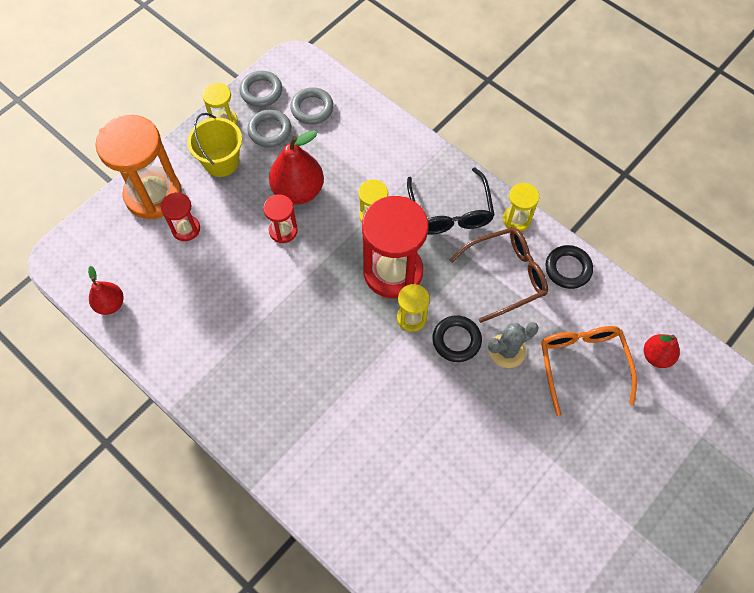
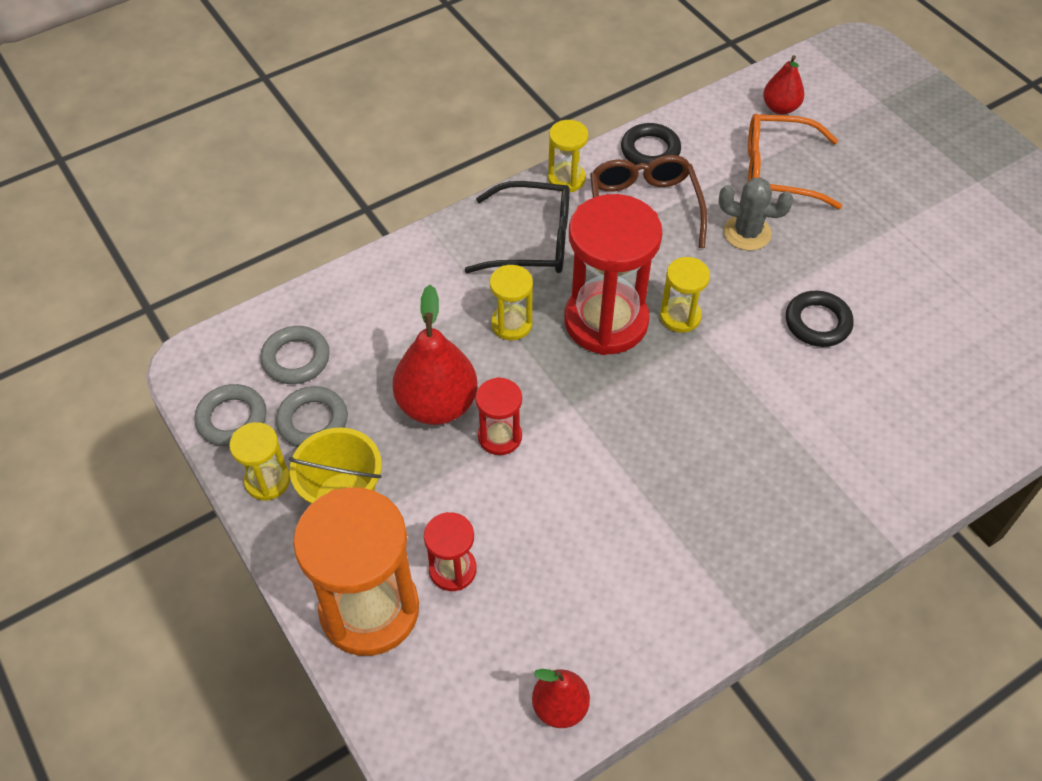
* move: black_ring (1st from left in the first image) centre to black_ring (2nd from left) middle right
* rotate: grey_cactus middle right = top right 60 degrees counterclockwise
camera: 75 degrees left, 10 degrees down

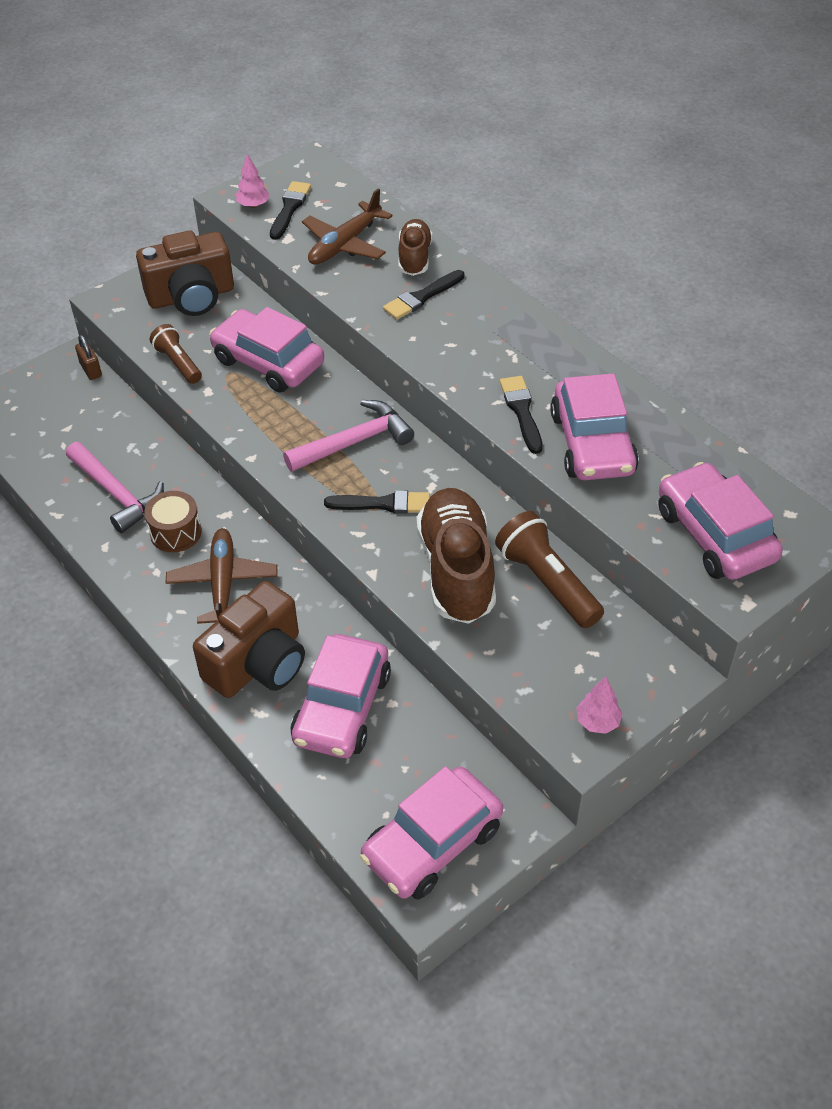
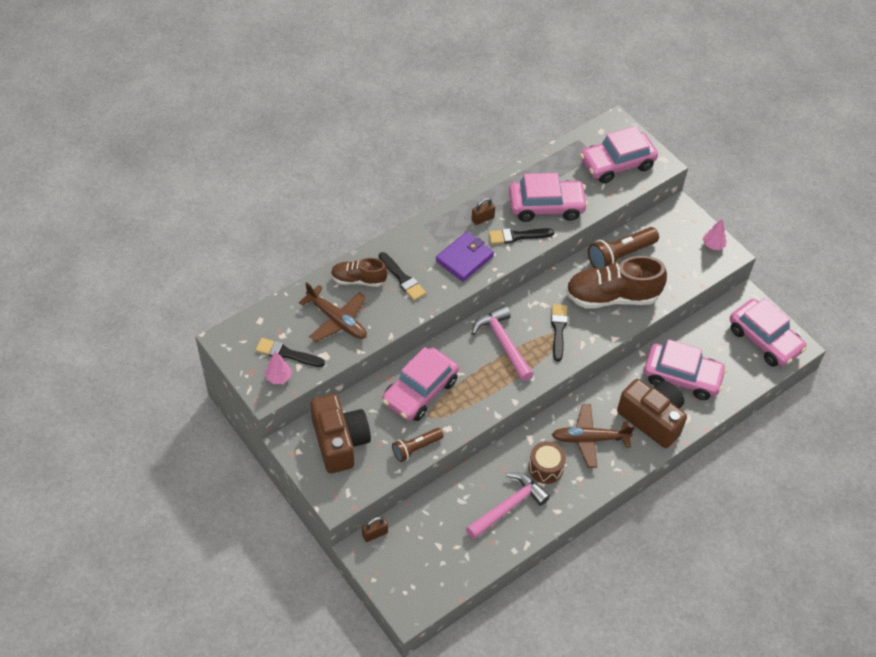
* insert: purple_wallet centre
* insert: brown_padlock (2nd from left) top centre
camera: 90 degrees left, 5 degrees up

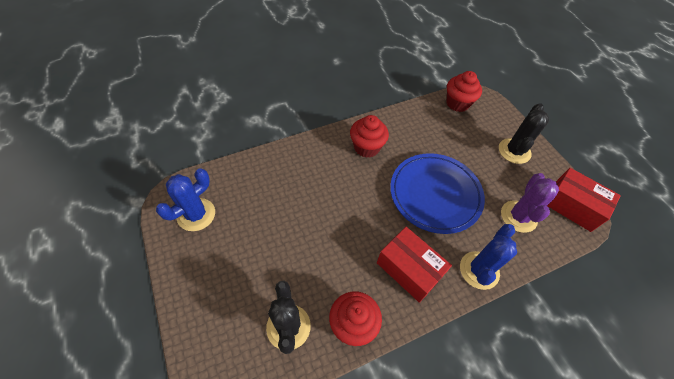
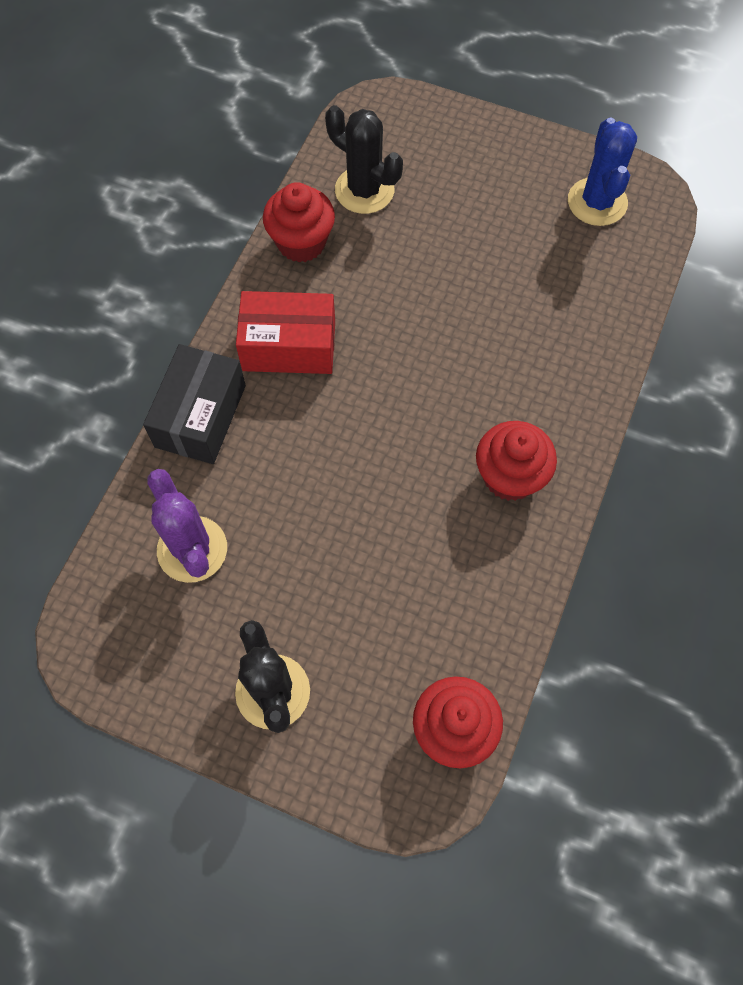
* delete: blue_plate centre
* delete: red_box (2nd from left) middle right
* replace: blue_cactus (2nd from left) bottom right to black_box middle left
camera: 140 degrees right, 10 degrees up

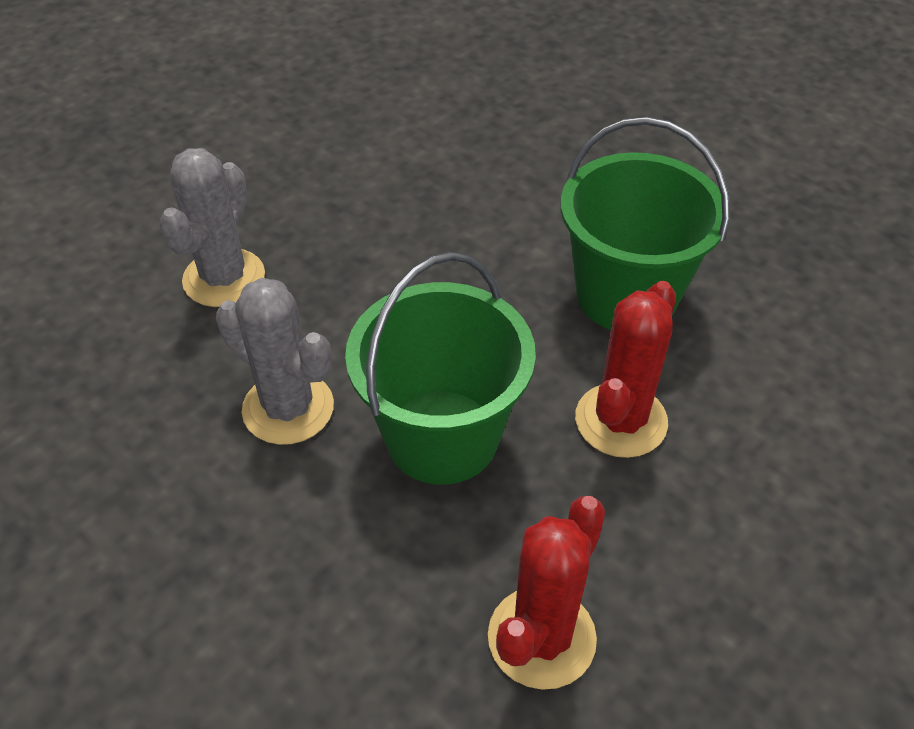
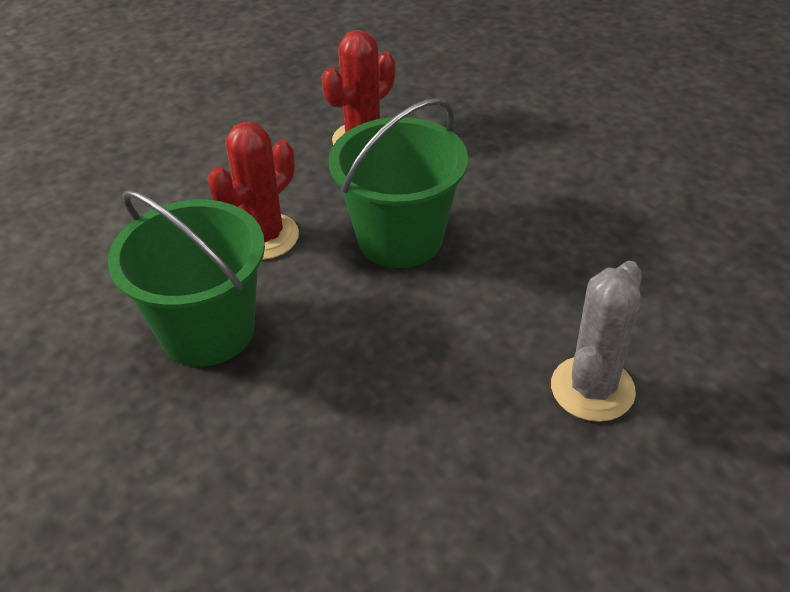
* delete: grey_cactus (2nd from left) middle left
camera: 170 degrees left, 5 degrees down

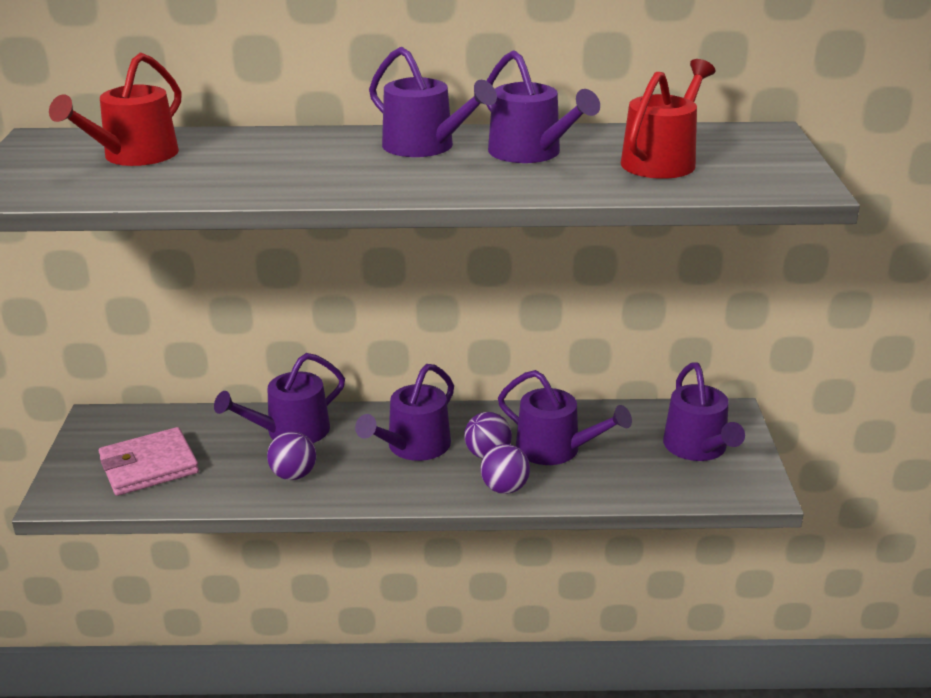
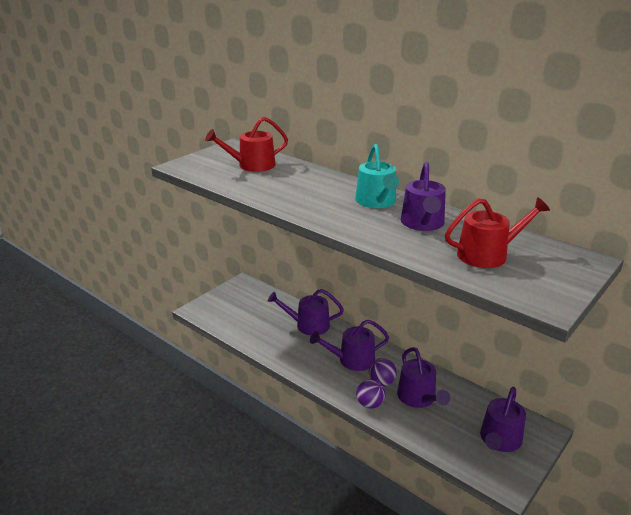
* delete: pink_wallet middle left
* delete: purple_ball (1st from left) middle left
* recolor: purple_watering_can (3rd from left) top centre to turquoise_watering_can centre
camera: 40 degrees right, 0 degrees up

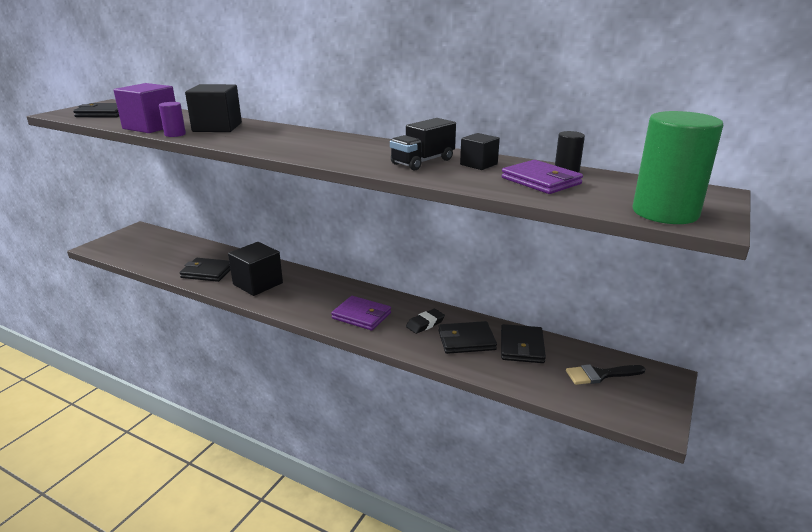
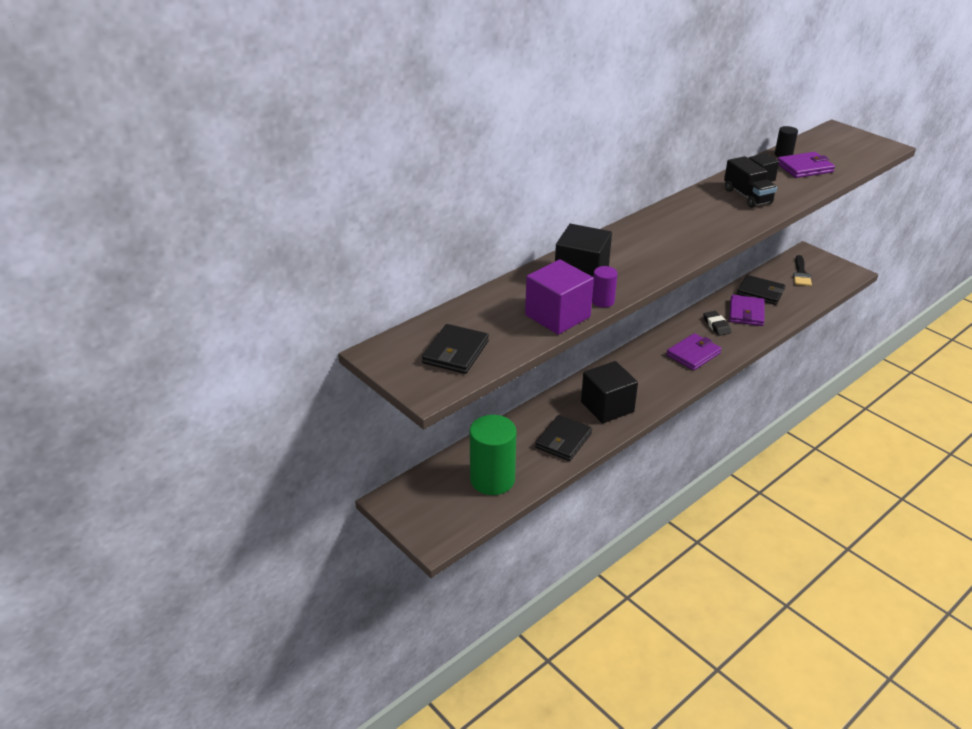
* move: green_cylinder top right to centre
* recolor: black_wallet (3rd from left) centre to purple_wallet (2nd from left) middle right
camera: 70 degrees left, 10 degrees up

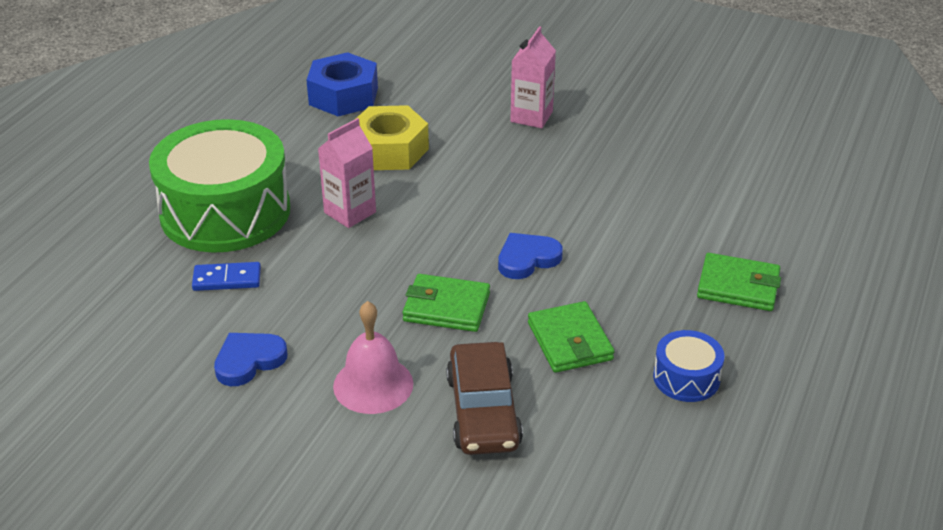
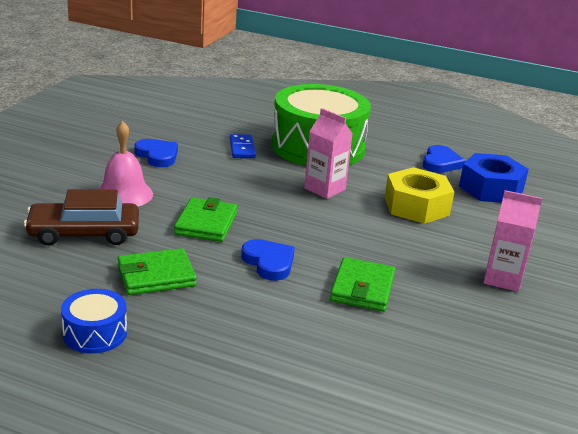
* insert: blue_heart (3rd from left) middle right
* move: green_wallet (3rd from left) middle right to centre
camera: 85 degrees right, 10 degrees down

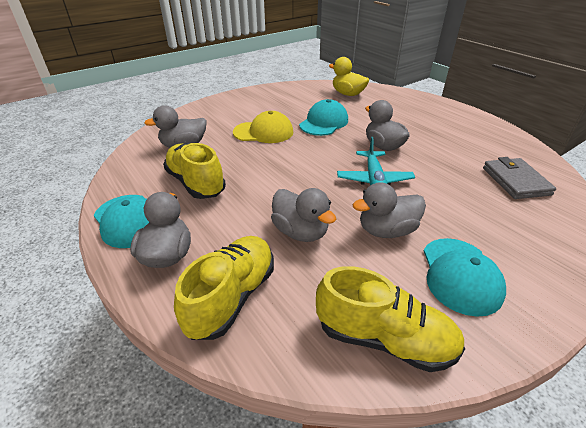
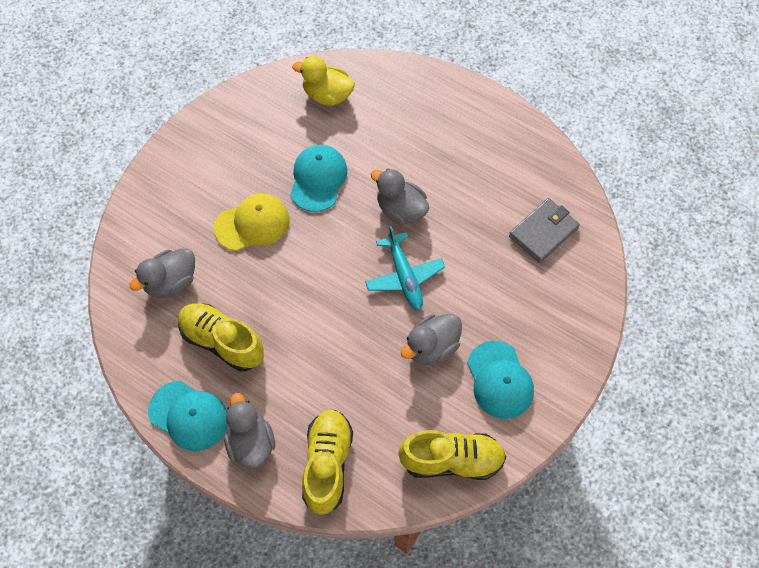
* delete: grey_duck (3rd from left) centre
* rotate: grey_wallet middle right = middle right 75 degrees clockwise
camera: 20 degrees left, 25 degrees up

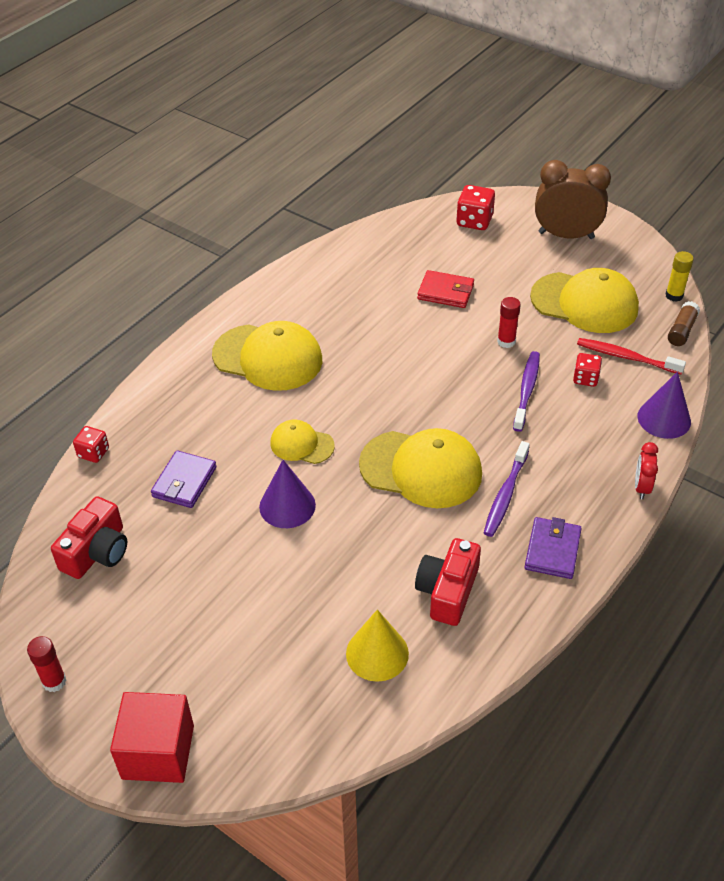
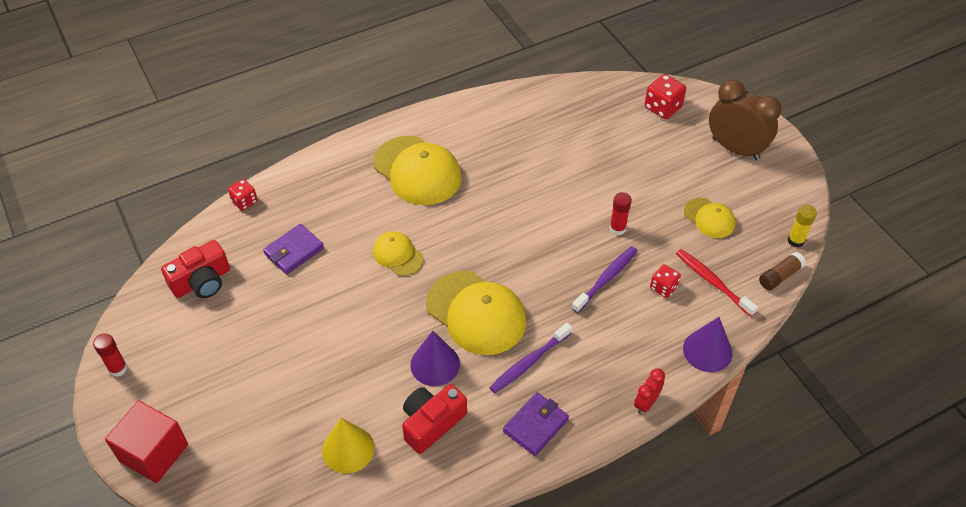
* delete: red_wallet top centre
* move: purple_cone (1st from left) centre to bottom centre
* resize: yellow_cap (4th from left) middle right = middle right x0.54
camera: 25 degrees right, 5 degrees up

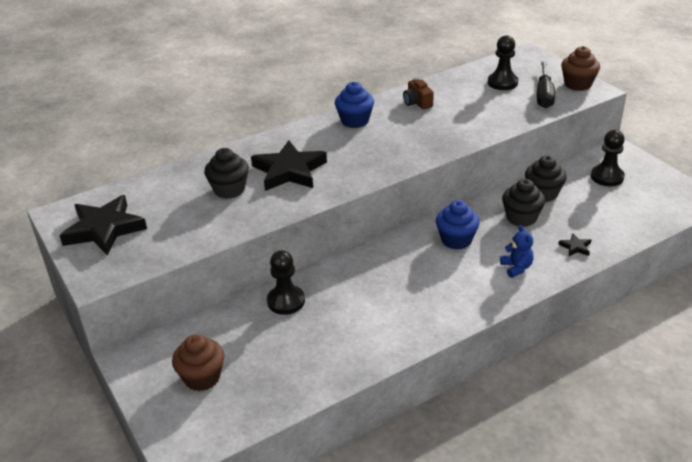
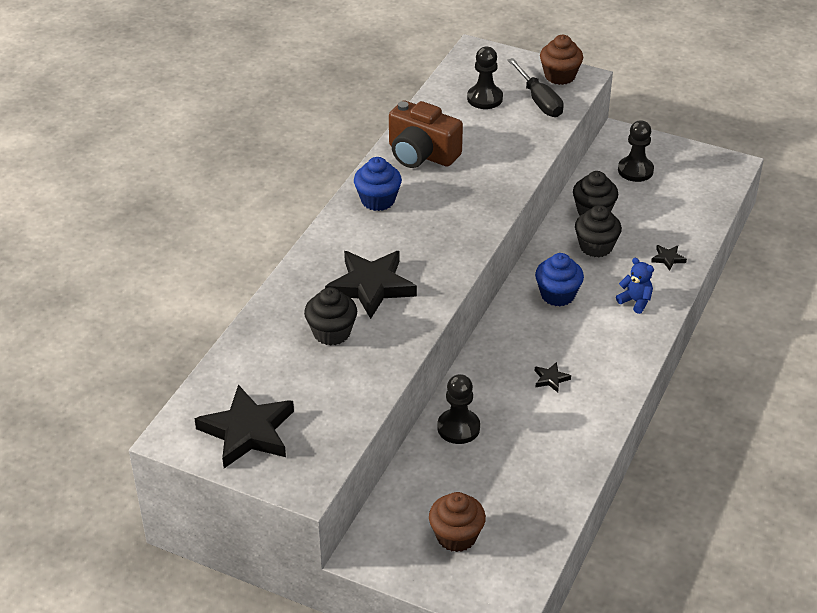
* insert: black_star (3rd from left) middle right
* resize: brown_camera top centre = top centre x1.90
camera: 35 degrees left, 5 degrees up

